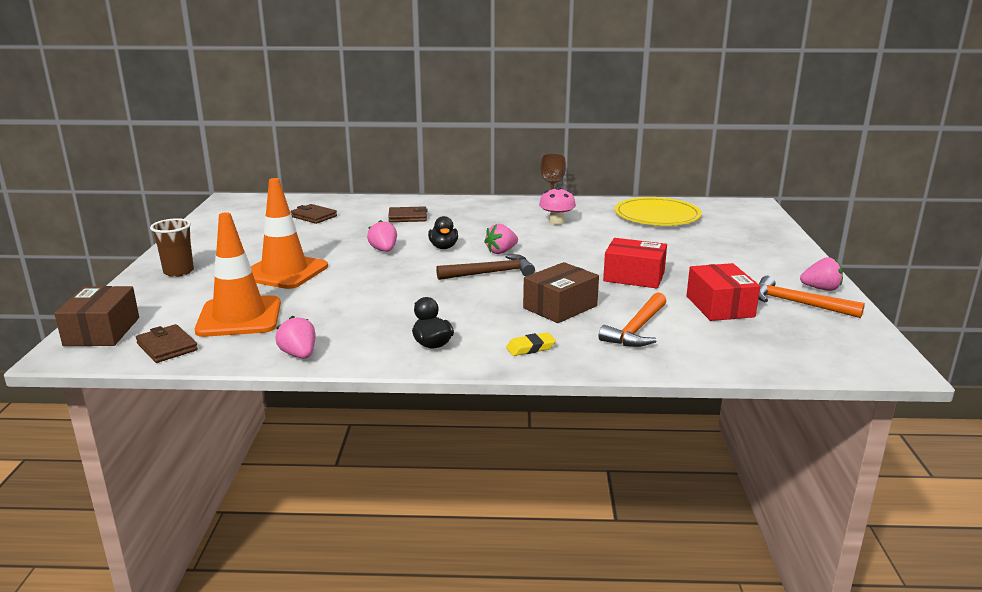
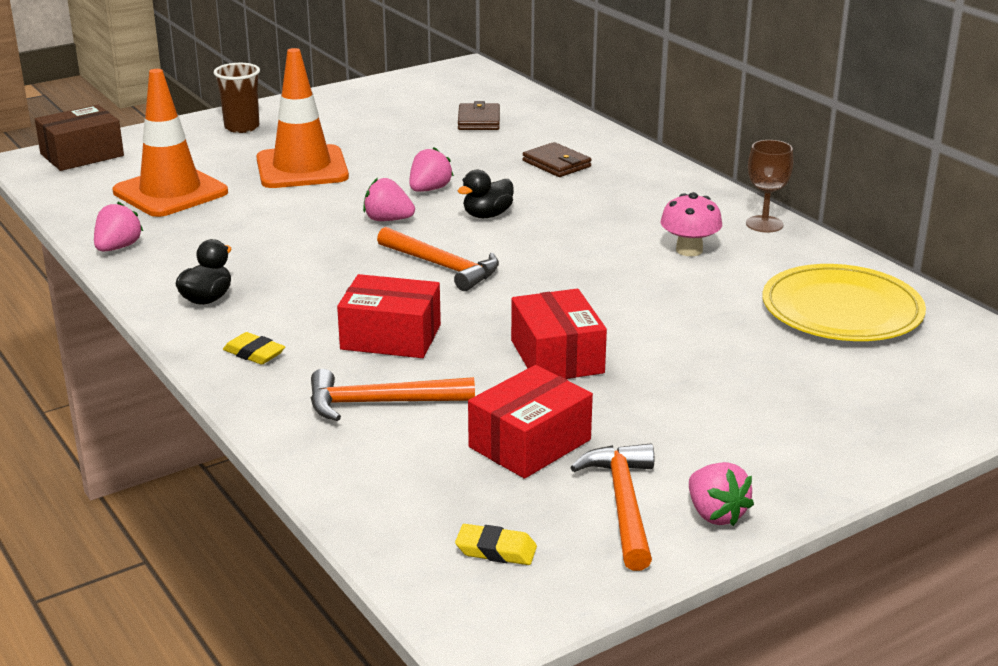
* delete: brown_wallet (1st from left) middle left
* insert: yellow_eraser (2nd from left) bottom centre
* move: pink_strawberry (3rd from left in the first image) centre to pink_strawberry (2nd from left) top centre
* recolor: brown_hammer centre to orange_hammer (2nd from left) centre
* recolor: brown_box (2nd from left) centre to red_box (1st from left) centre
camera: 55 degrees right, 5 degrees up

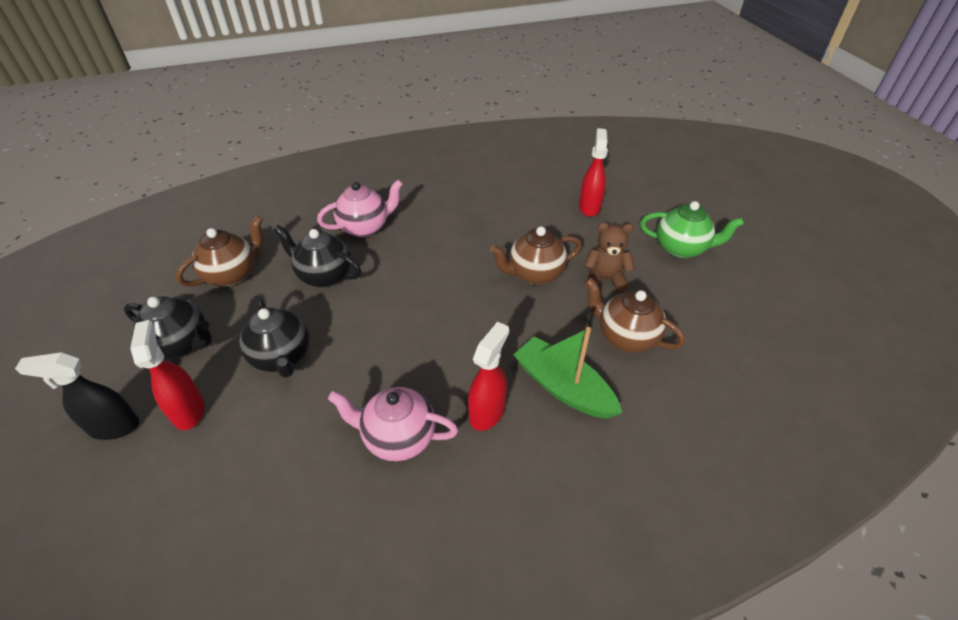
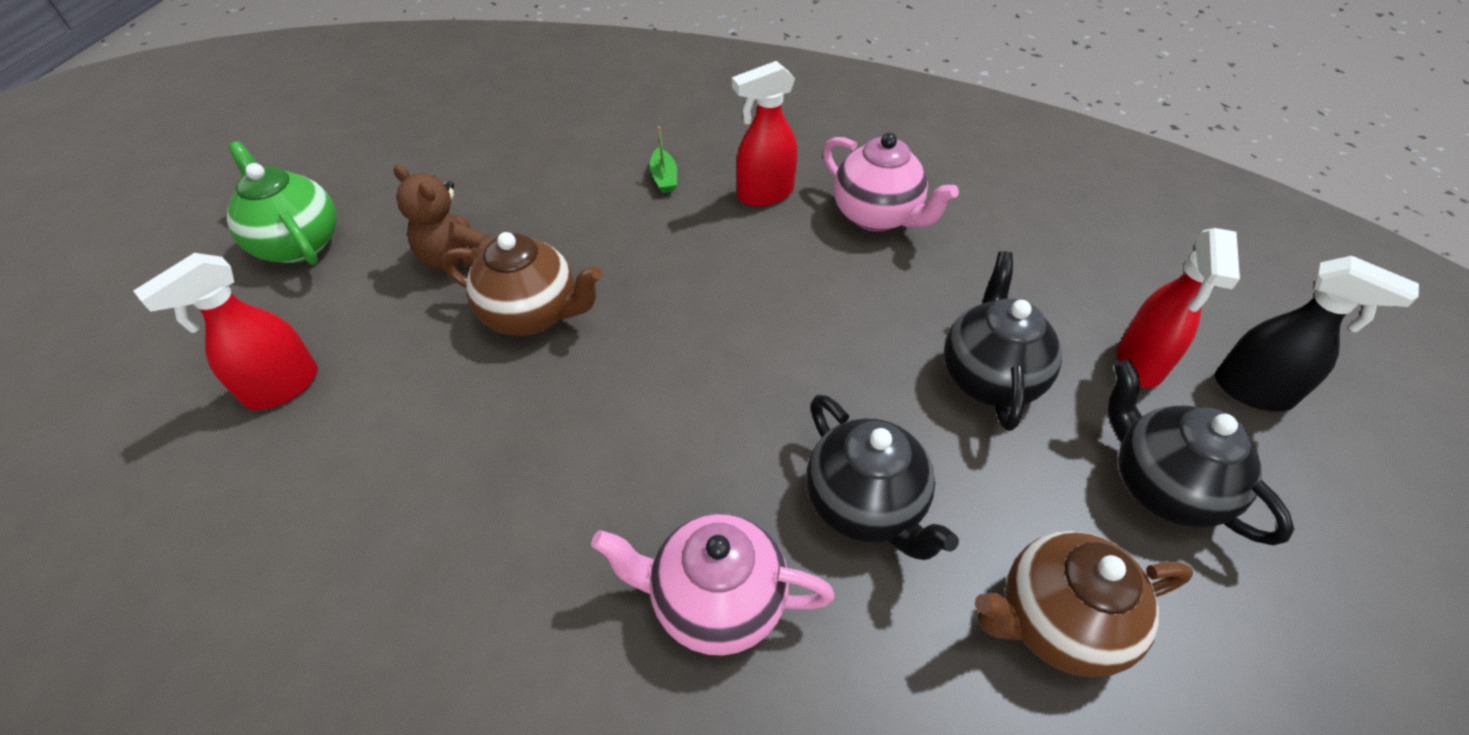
* delete: brown_teapot (3rd from left) centre
* resize: green_boat centre = top centre x0.43
camera: 145 degrees left, 5 degrees up

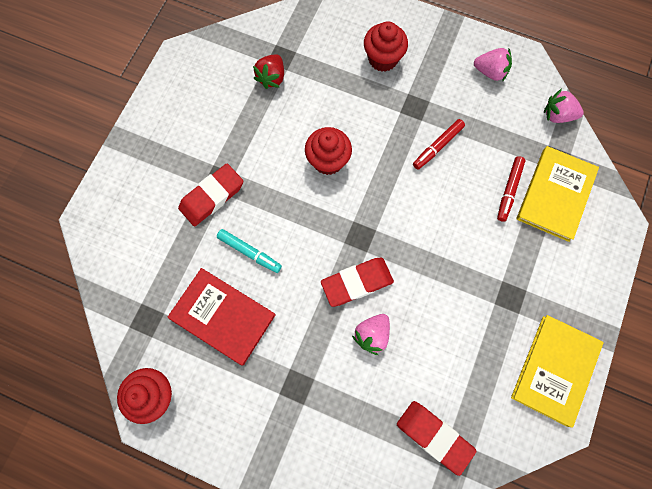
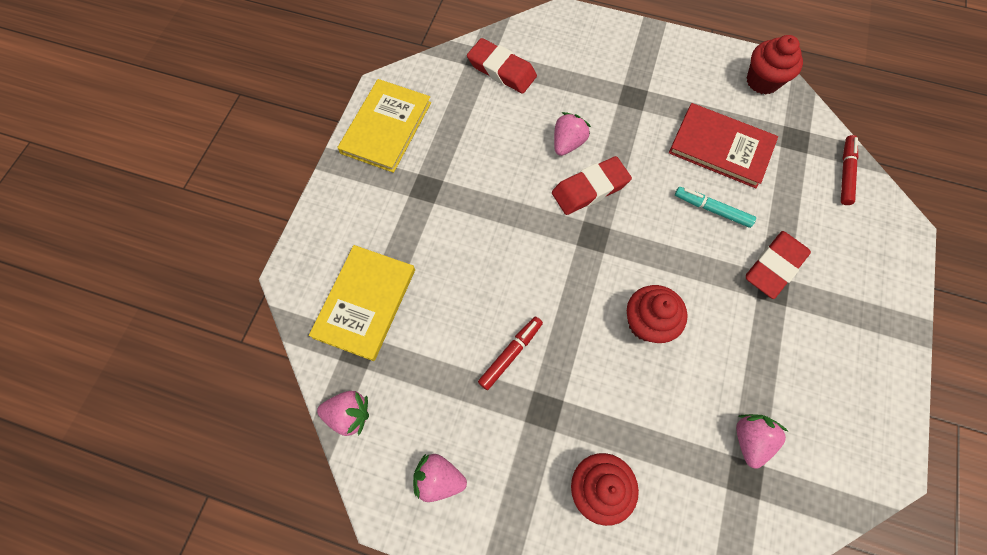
* move: red_marker (2nd from left) middle right to top right
* recolor: red_strawberry top centre to pink_strawberry (4th from left) bottom right
camera: 175 degrees right, 5 degrees down

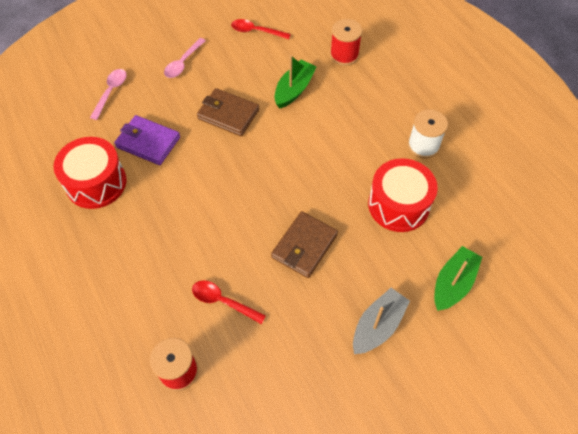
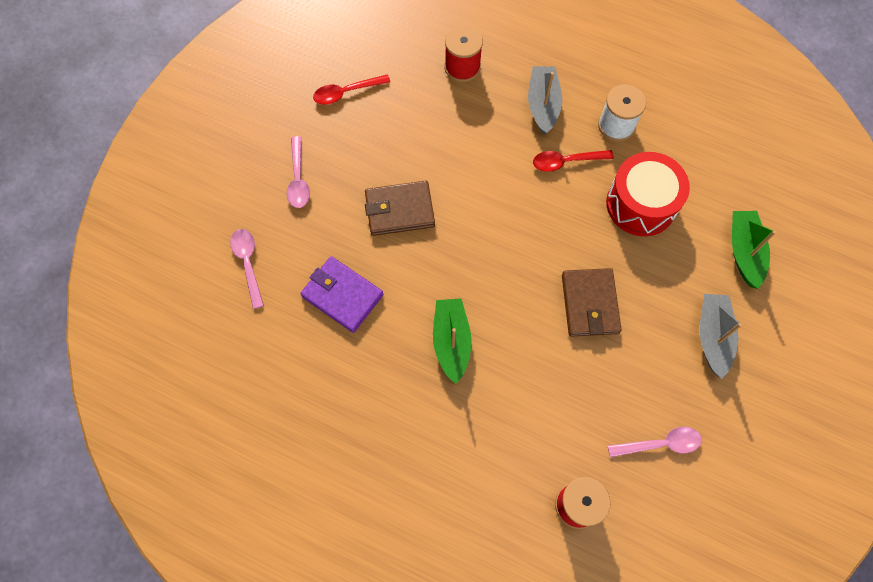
* delete: red_drum (1st from left) middle left
* insert: grey_boat (1st from left) top centre
* insert: pink_spoon (3rd from left) bottom right
* move: red_spoon (1st from left in the first image) bottom centre to red_spoon (2nd from left) top centre
* move: green_boat (1st from left) top centre to centre
* rotate: purple_wallet top left = centre 45 degrees clockwise
camera: 35 degrees left, 10 degrees up

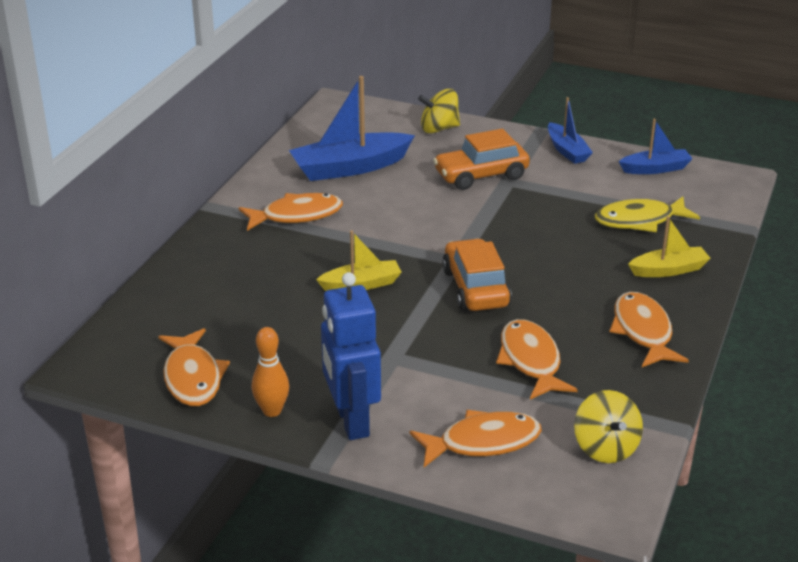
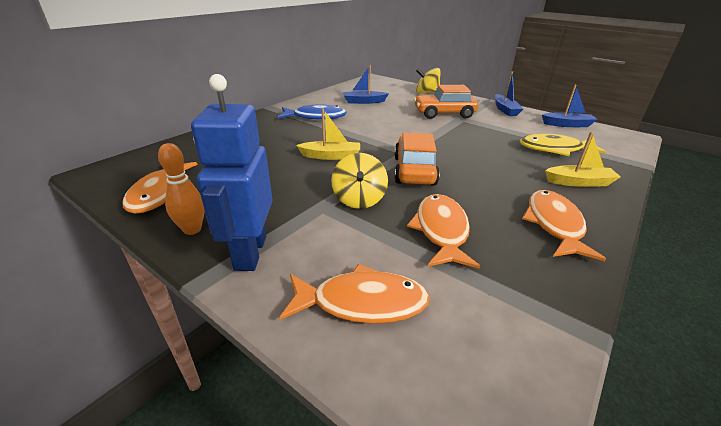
* move: yellow_spinning_top (2nd from left in the first image) bottom right to yellow_spinning_top (1st from left) centre
* recolor: orange_fish (2nd from left) centre to blue_fish top centre
* resize: blue_boat (1st from left) top centre = top centre x0.58
camera: 15 degrees right, 0 degrees up

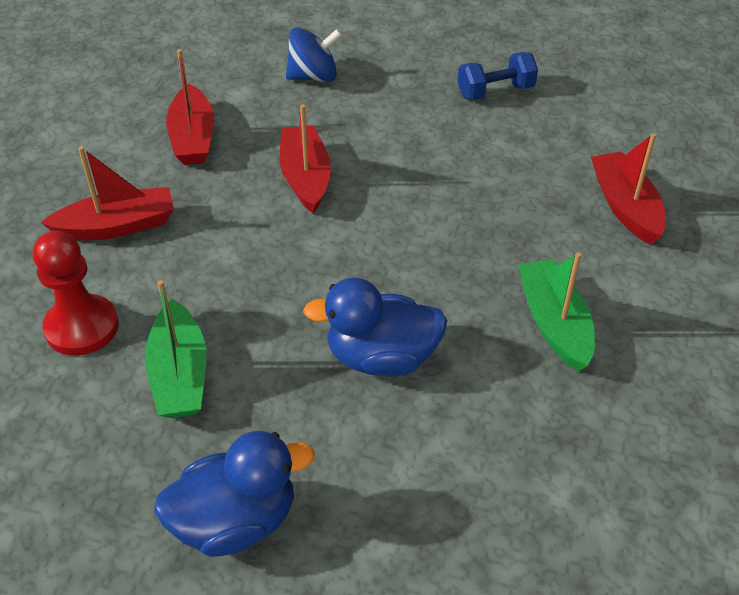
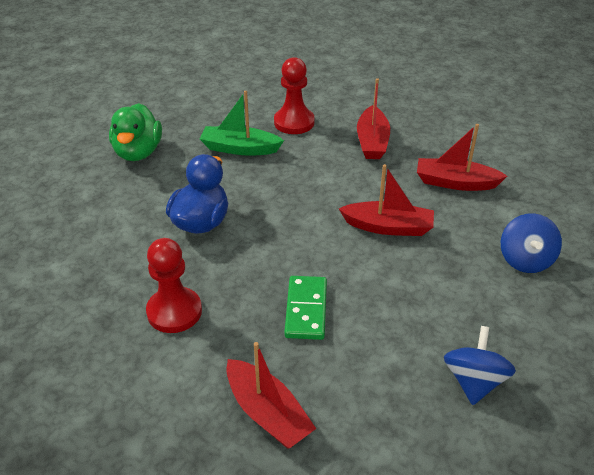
* insert: green_domino centre
* replace: blue_dumbbell top right to blue_spinning_top (1st from left) bottom right
* replace: green_boat (2nd from left) middle right to red_pawn (1st from left) middle left
* recolor: blue_duck (1st from left) bottom left to green_duck top left
* rotate: red_boat (4th from left in the first image) top right = bottom centre 45 degrees clockwise
camera: 110 degrees right, 5 degrees down

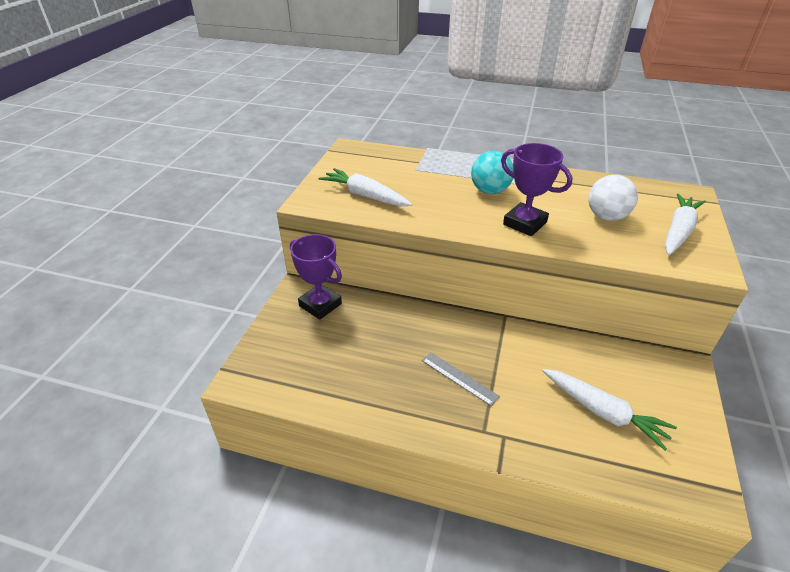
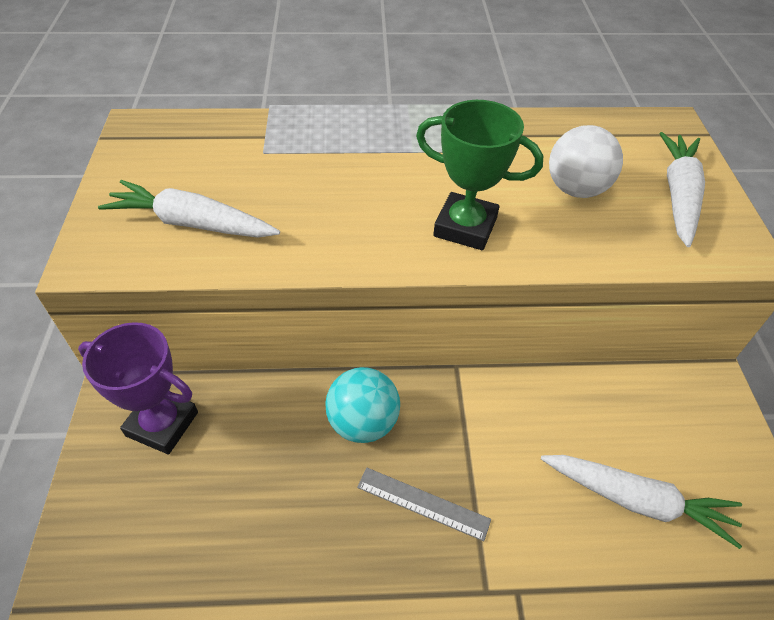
* move: turquoise_ball top centre to centre
* recolor: purple_trophy (2nd from left) top right to green_trophy top centre
camera: 20 degrees left, 10 degrees up

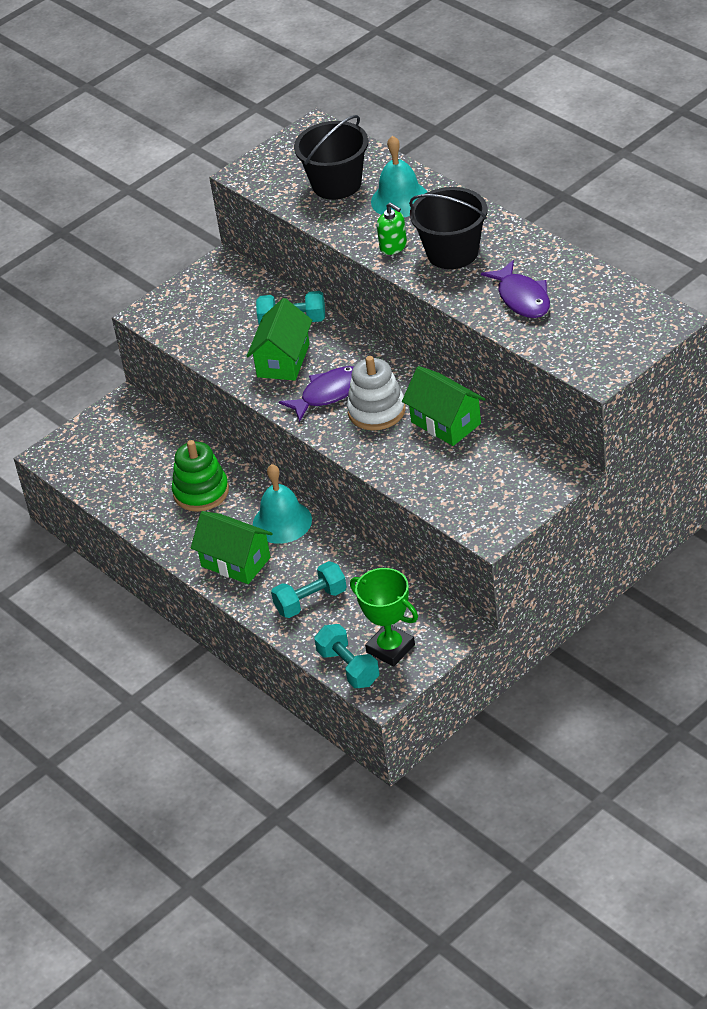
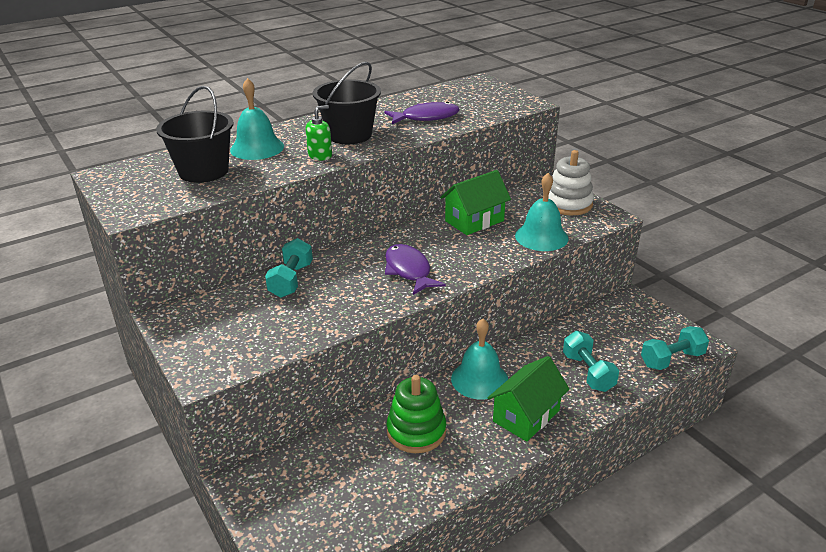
* delete: green_house (2nd from left) centre
* delete: green_trophy centre
* insert: turquoise_bell (3rd from left) centre
* move: white_stacking_toy centre to top right
camera: 85 degrees left, 10 degrees down

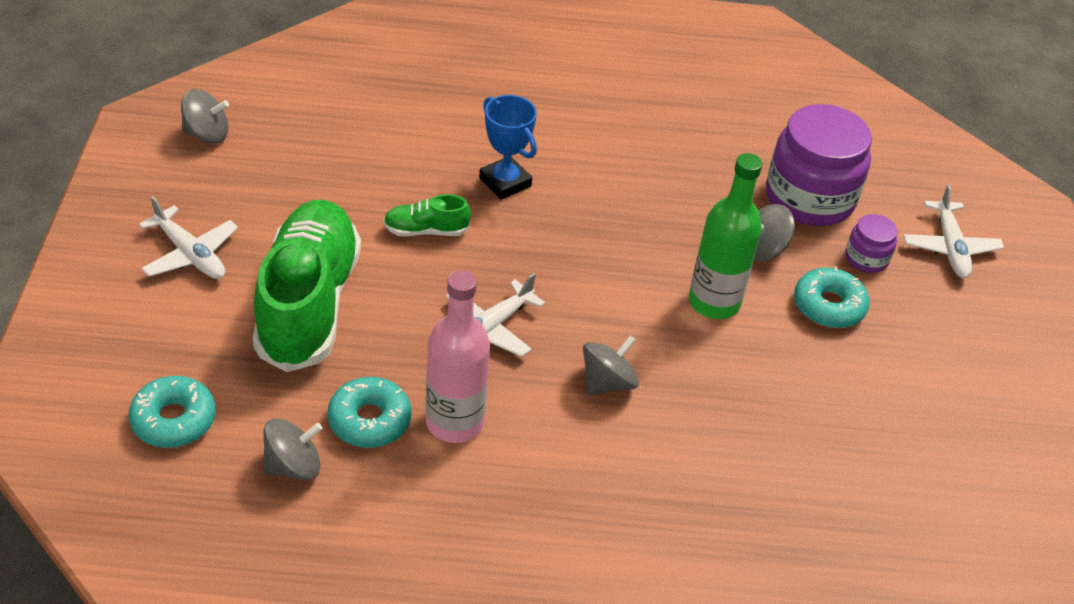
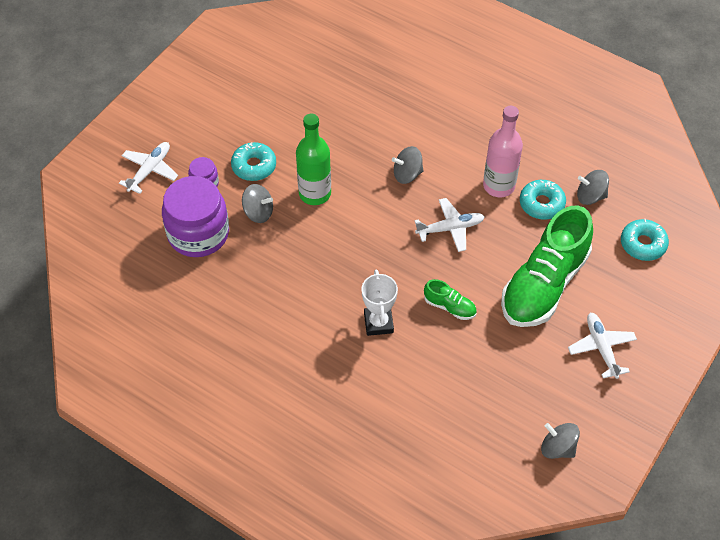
* recolor: blue_trophy top centre to white_trophy centre
camera: 145 degrees left, 10 degrees up

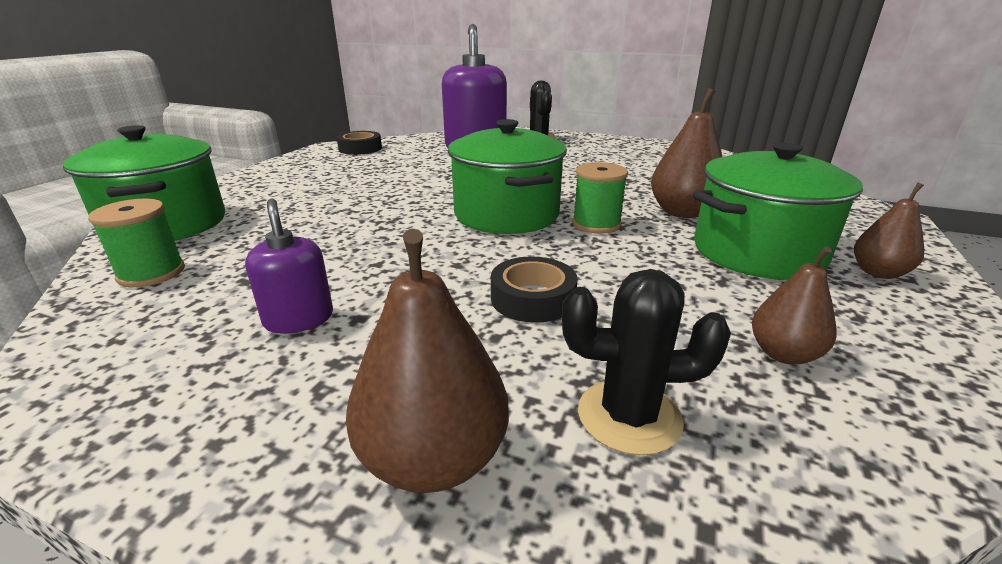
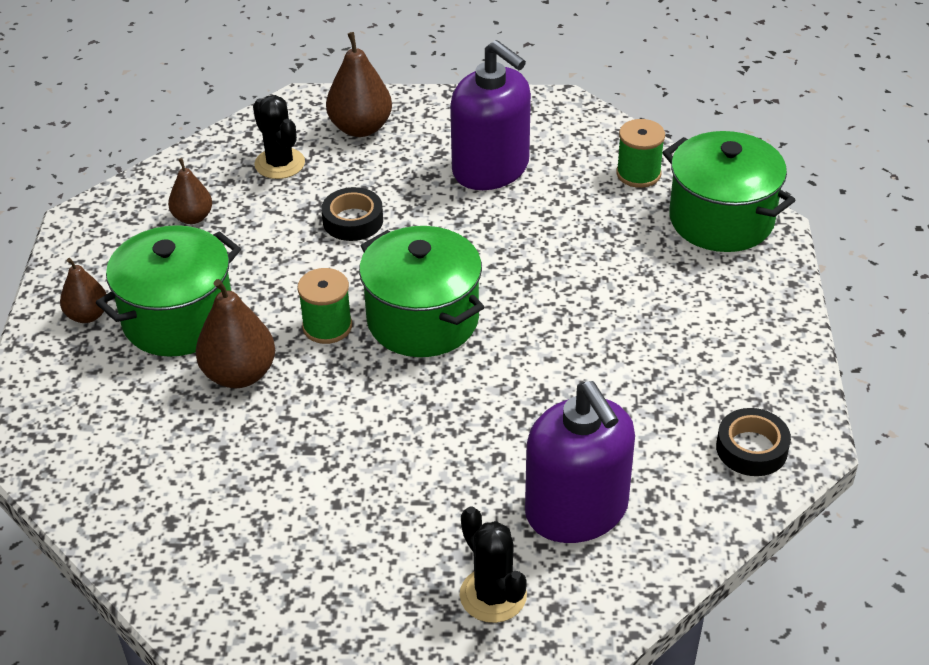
* rotate: black_cactus (2nd from left in the first image) centre = top left 75 degrees clockwise
* resize: purple_soap_dispenser (1st from left) middle left = top centre x1.96
camera: 160 degrees right, 15 degrees up

